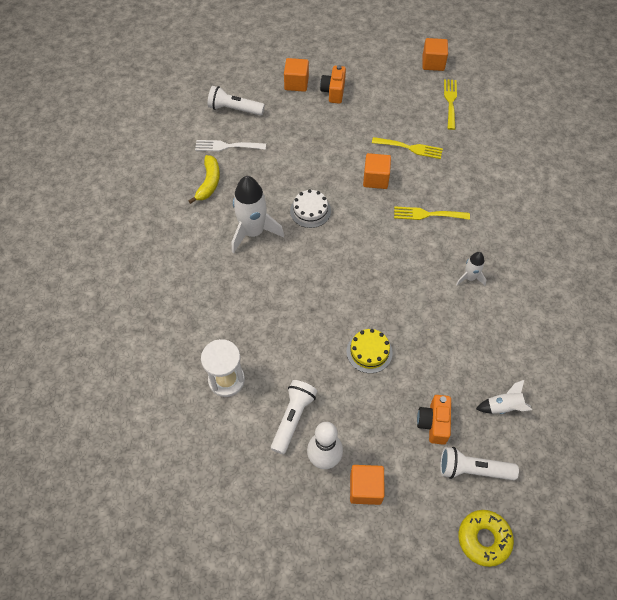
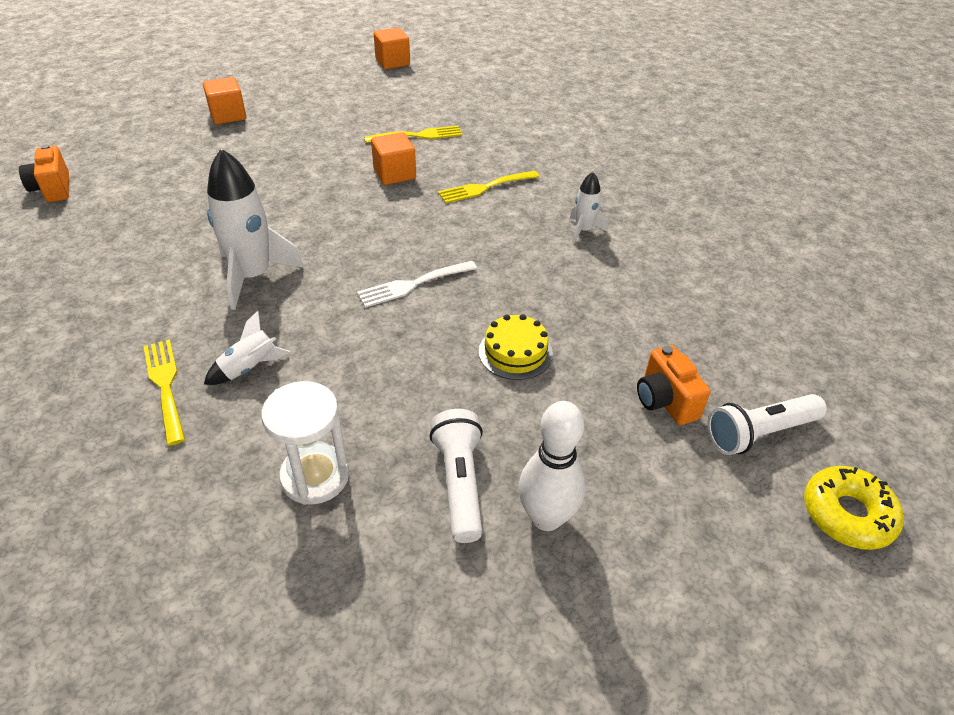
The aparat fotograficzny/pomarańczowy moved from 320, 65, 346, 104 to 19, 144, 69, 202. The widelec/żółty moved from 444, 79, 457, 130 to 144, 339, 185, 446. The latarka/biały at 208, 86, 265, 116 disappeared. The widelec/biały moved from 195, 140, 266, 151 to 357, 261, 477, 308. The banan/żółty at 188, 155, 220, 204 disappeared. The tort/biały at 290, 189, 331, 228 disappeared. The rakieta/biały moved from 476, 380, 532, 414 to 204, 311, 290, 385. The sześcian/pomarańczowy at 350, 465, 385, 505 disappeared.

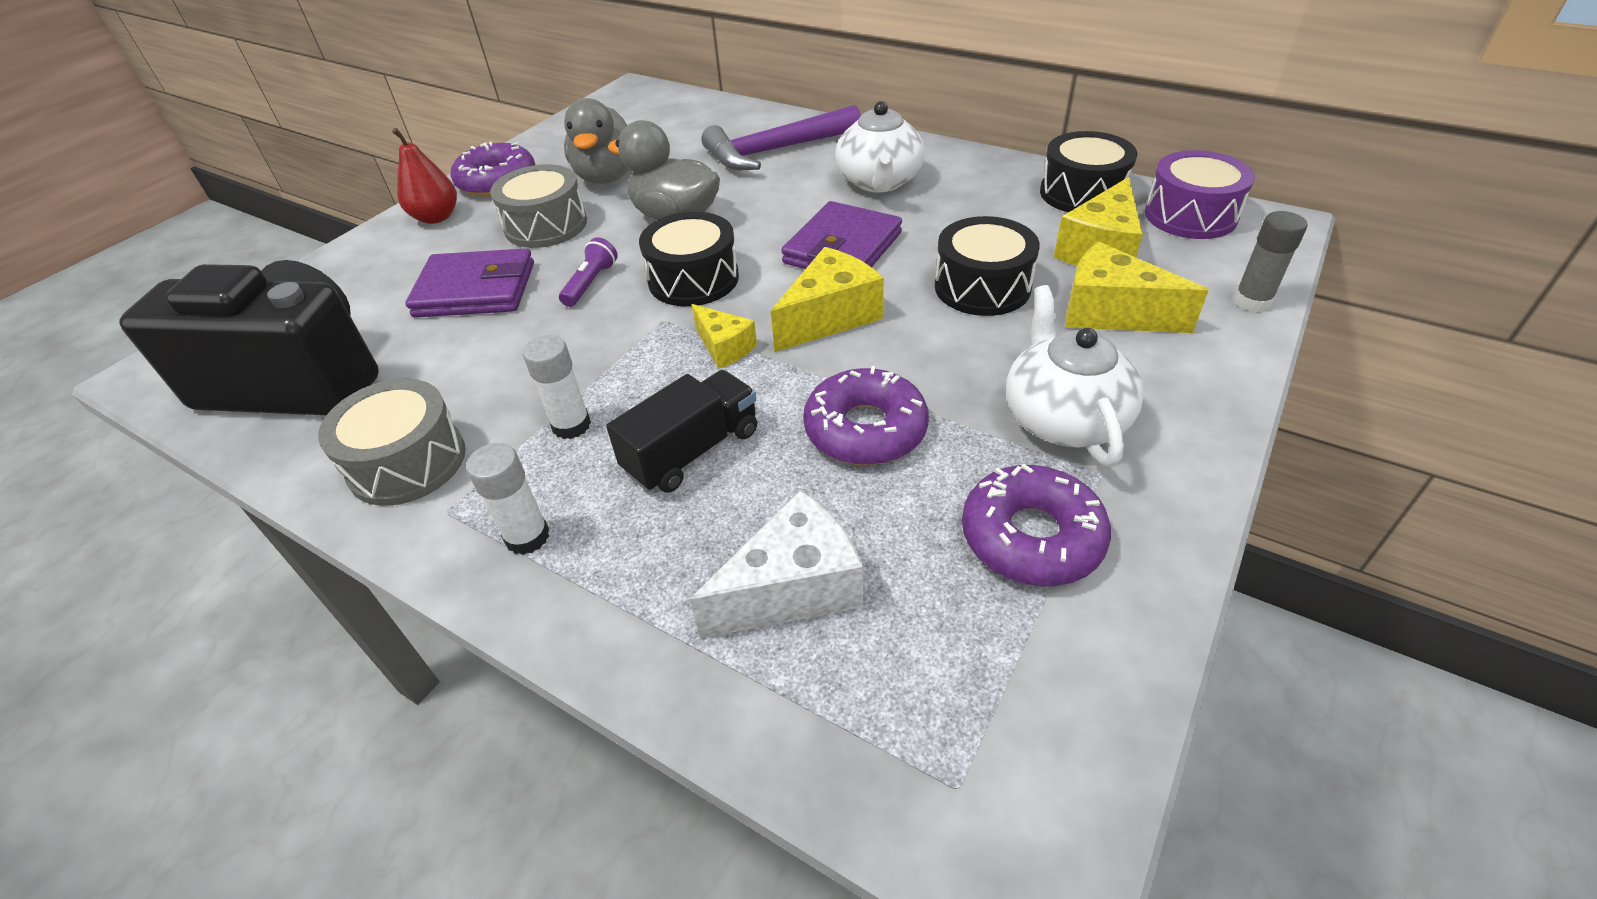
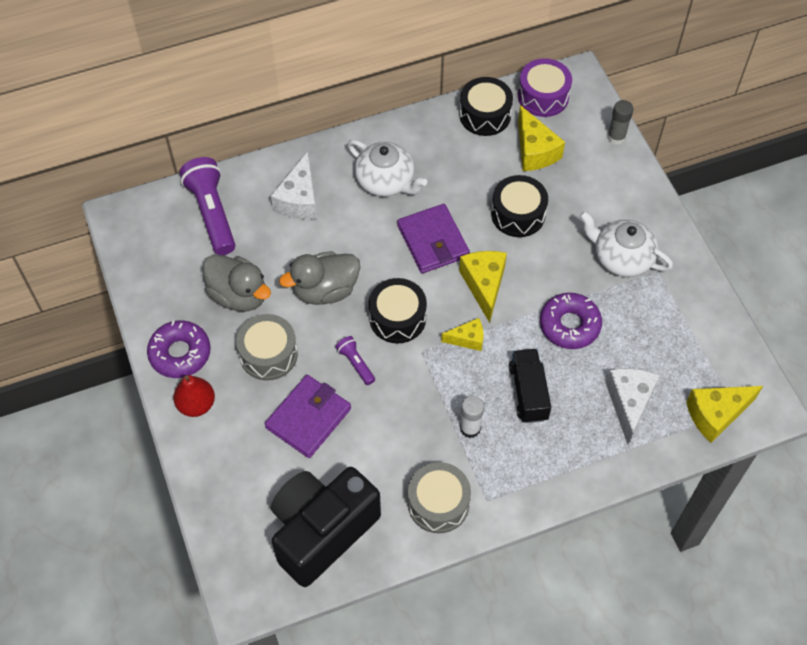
The młotek/fioletowy at 701, 105, 861, 170 was replaced by the ser/biały at 271, 152, 317, 220. The ser/żółty moved from 1066, 242, 1209, 333 to 686, 386, 763, 443. The klej w sztyfcie/biały at 466, 443, 549, 555 disappeared. The donut/fioletowy at 962, 464, 1111, 586 disappeared. The latarka/fioletowy at 180, 157, 235, 255 appeared.

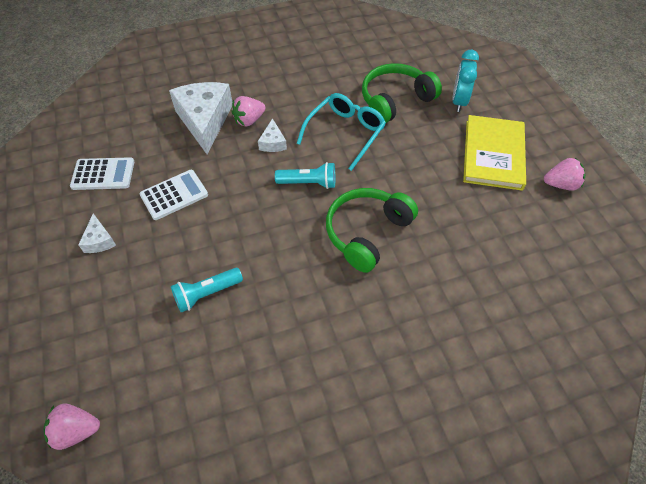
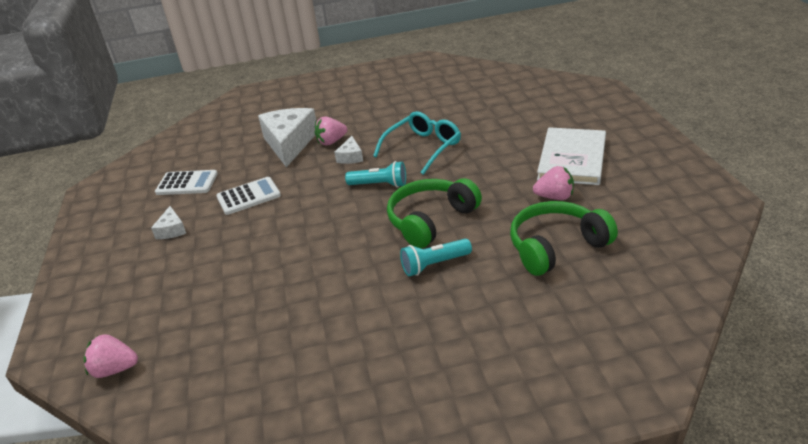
The budzik/turkusowy at 452, 50, 479, 112 disappeared. The słuchawki/zielony moved from 362, 63, 442, 123 to 510, 201, 618, 276. The książka/żółty at 463, 115, 526, 191 became the książka/biały at 537, 127, 606, 185. The truskawka/różowy moved from 544, 158, 585, 191 to 533, 166, 574, 200. The latarka/turkusowy moved from 171, 268, 243, 313 to 400, 239, 472, 276.

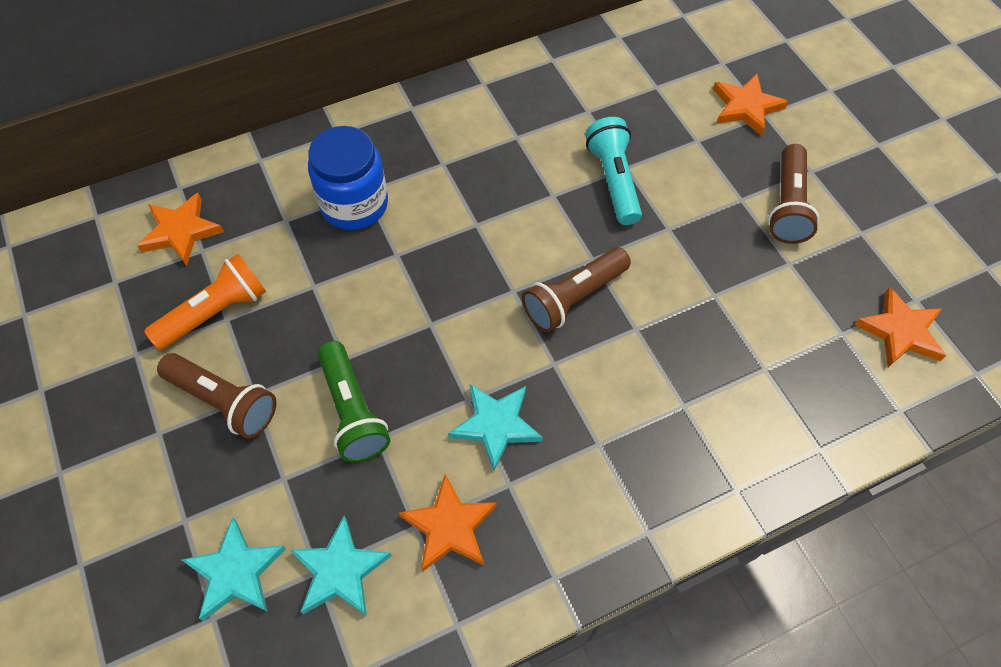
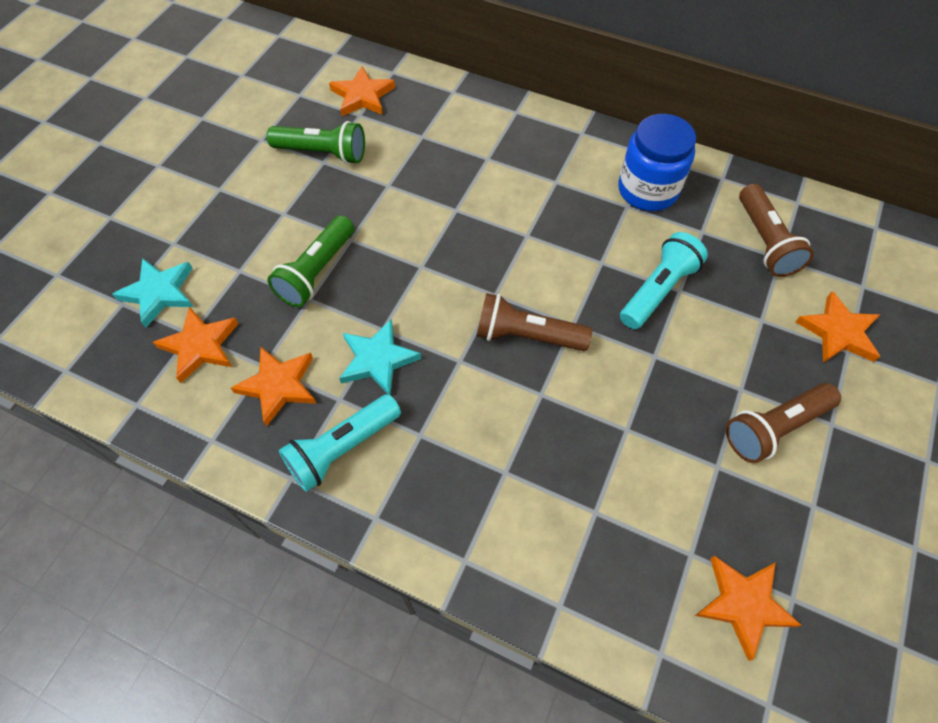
The słoik/niebieski moved from 308, 126, 388, 230 to 618, 114, 696, 211. The latarka/pomarańczowy at 144, 254, 266, 350 became the latarka/zielony at 267, 121, 365, 164. The latarka/brązowy moved from 157, 353, 277, 439 to 739, 184, 814, 277. The gwiazda/turkusowy at 290, 516, 392, 616 became the gwiazda/pomarańczowy at 153, 306, 239, 383. The latarka/turkusowy at 279, 394, 401, 492 appeared.

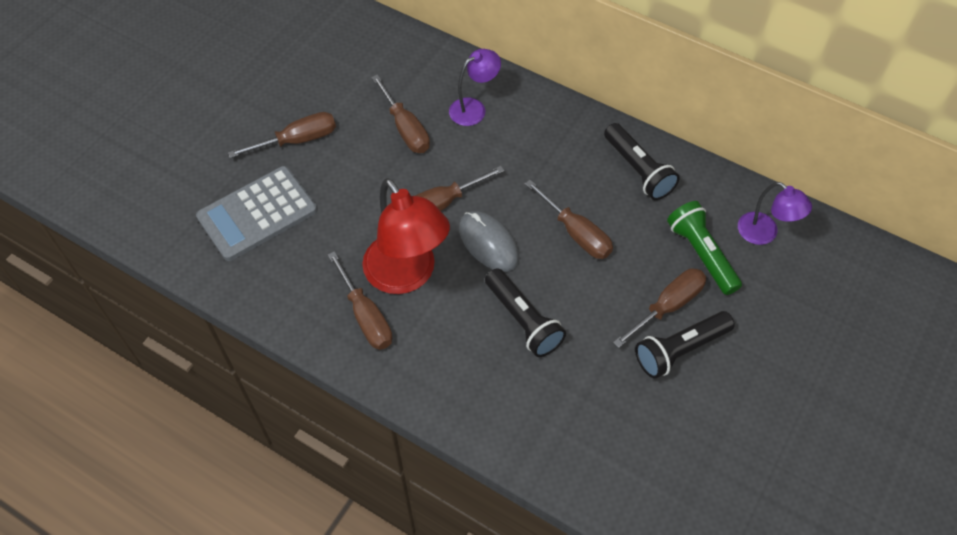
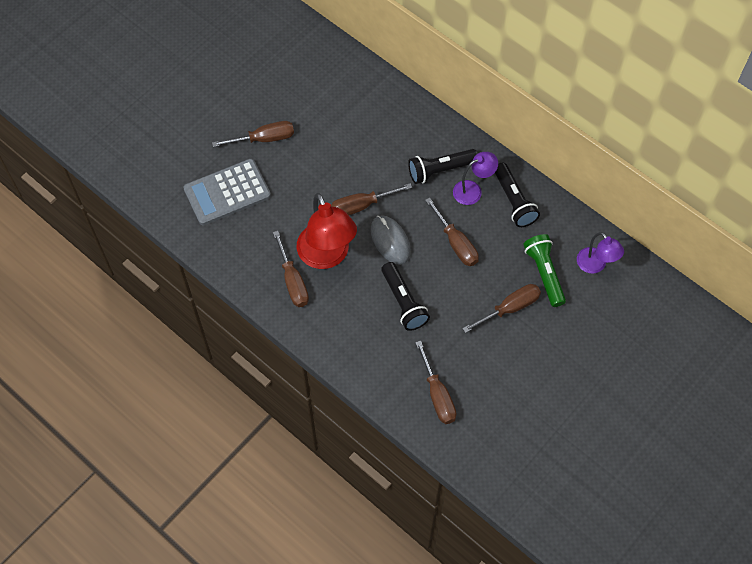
The lampka/fioletowy moved from 449, 49, 501, 126 to 453, 152, 498, 205. The śrubokręt/brązowy moved from 371, 75, 430, 153 to 415, 340, 456, 424. The latarka/czarny moved from 635, 311, 735, 378 to 408, 149, 477, 184.

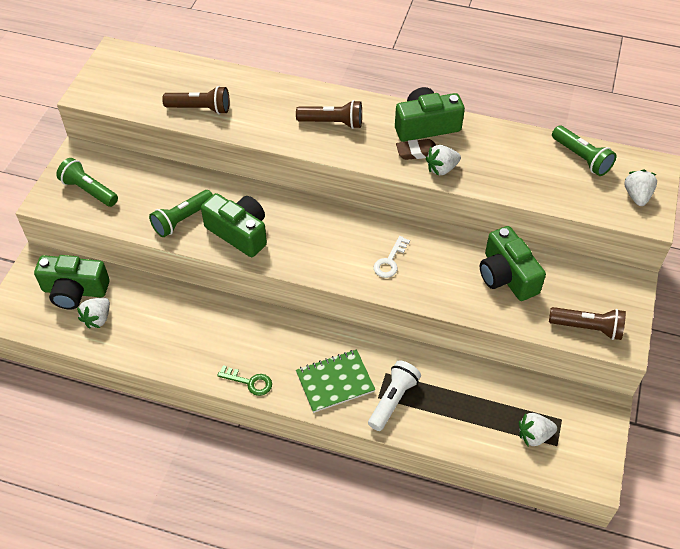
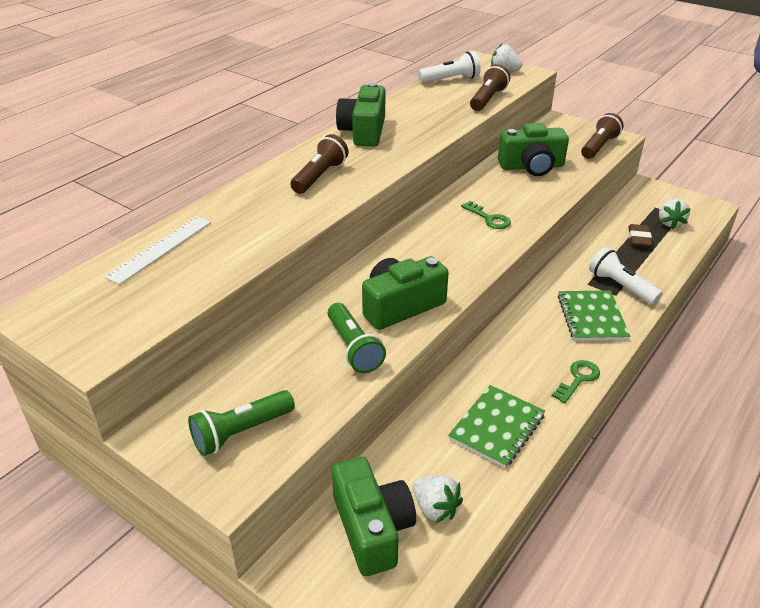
The latarka/brązowy moved from 162, 86, 230, 114 to 470, 64, 510, 111. The latarka/zielony at 552, 125, 616, 176 became the latarka/biały at 418, 51, 481, 83. The gumka do mazania/brązowy moved from 396, 139, 436, 160 to 629, 224, 652, 248. The truskawka/biały at 426, 145, 461, 176 disappeared. The klucz/biały at 374, 236, 410, 278 became the klucz/zielony at 461, 201, 511, 229. The aparat fotograficzny/zielony at 34, 255, 110, 310 turned 45 degrees counterclockwise. The linijka/biały at 104, 216, 211, 285 appeared. The zeszyt/zielony at 448, 385, 545, 468 appeared.

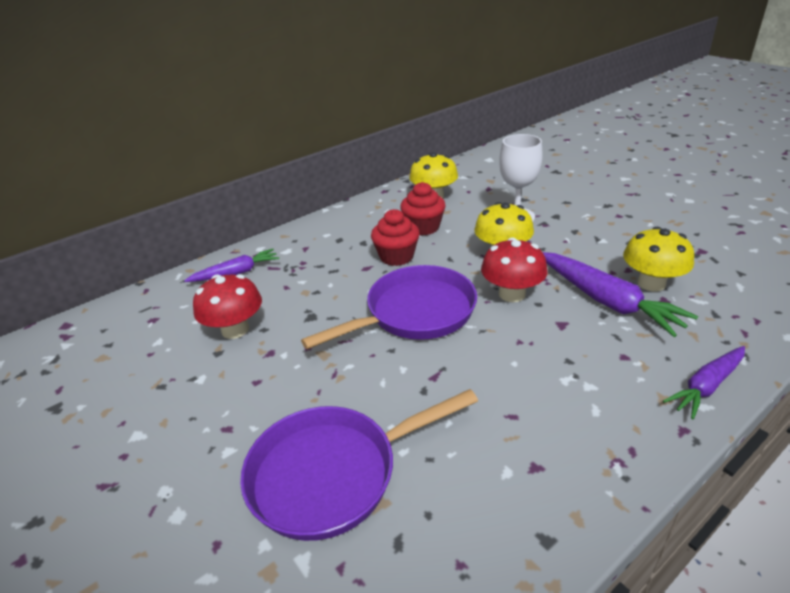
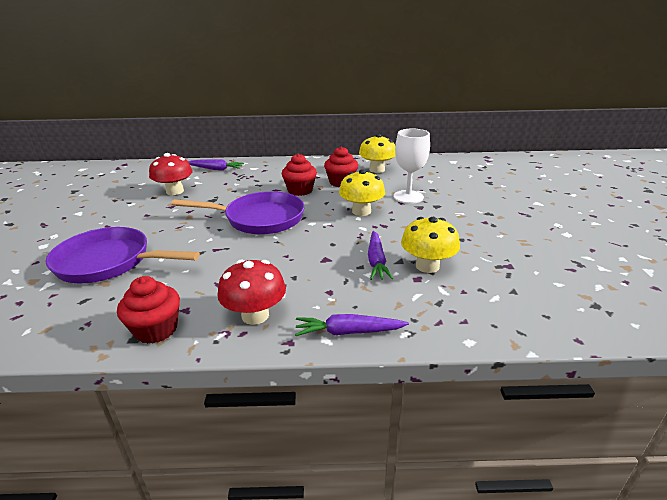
The grzyb/czerwony moved from 481, 238, 548, 302 to 218, 259, 286, 325. The marchewka/fioletowy at 543, 252, 698, 337 changed to 0.63 times the size. The muffinka/czerwony at 117, 276, 180, 344 appeared.

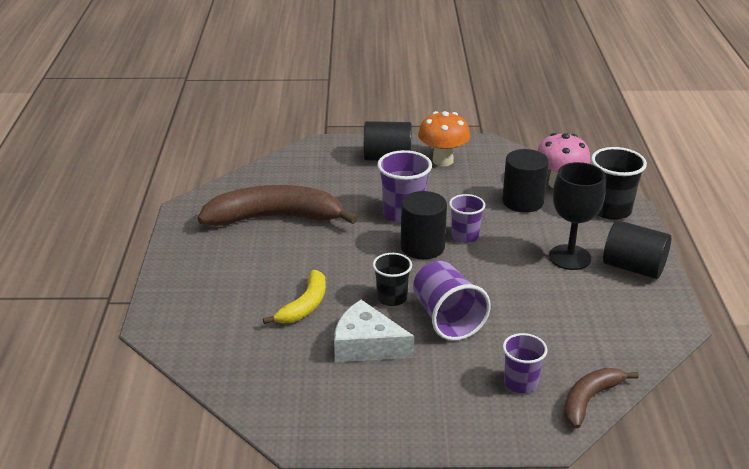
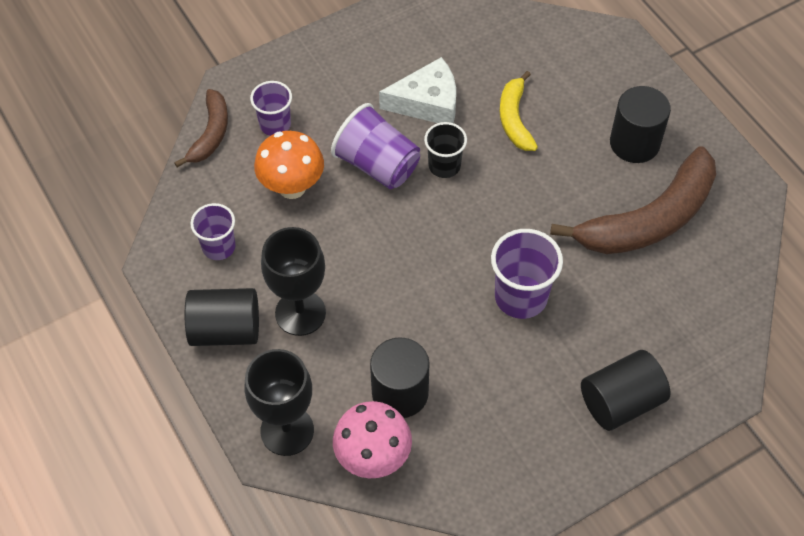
The grzyb/pomarańczowy moved from 418, 111, 470, 166 to 254, 131, 324, 199. The szklanka/czarny at 591, 147, 647, 220 was replaced by the kielich/czarny at 244, 349, 314, 456. The walec/czarny moved from 401, 191, 447, 259 to 610, 86, 671, 163. The szklanka/fioletowy moved from 449, 194, 485, 243 to 190, 203, 235, 260.

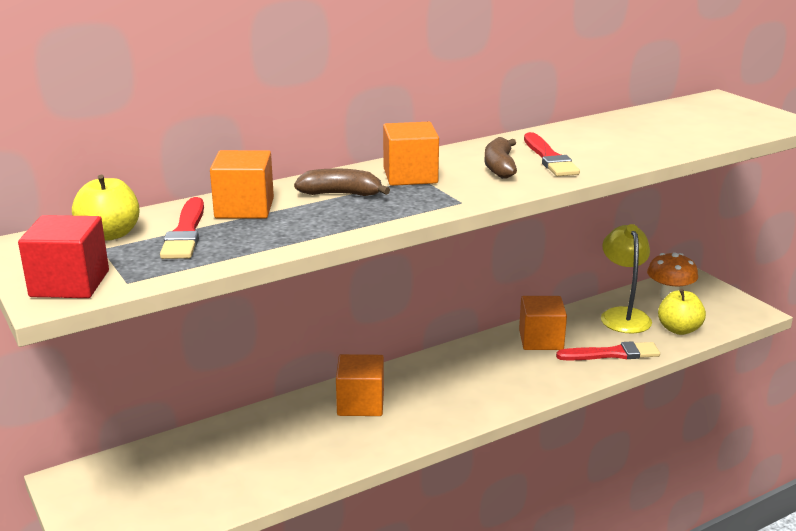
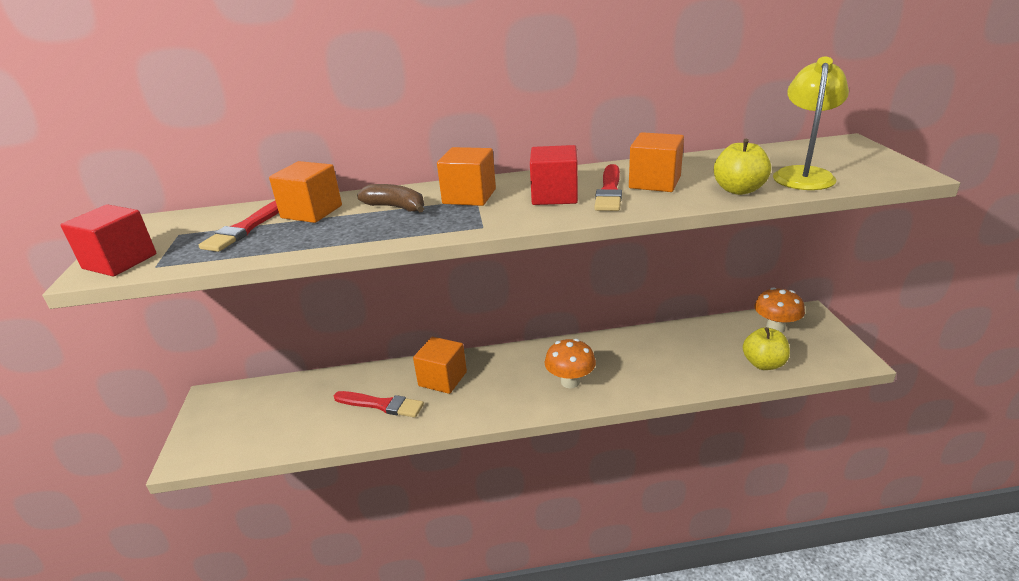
The banan/brązowy at 485, 137, 517, 179 was replaced by the sześcian/czerwony at 530, 145, 578, 205. The jabłko/żółty moved from 72, 175, 139, 241 to 714, 139, 771, 195. The lampka/żółty moved from 601, 224, 652, 334 to 773, 57, 849, 190. The sześcian/pomarańczowy moved from 519, 296, 567, 350 to 629, 132, 684, 192. The pędzel/czerwony moved from 556, 341, 660, 360 to 334, 391, 424, 418. The grzyb/pomarańczowy at 544, 339, 596, 388 appeared.

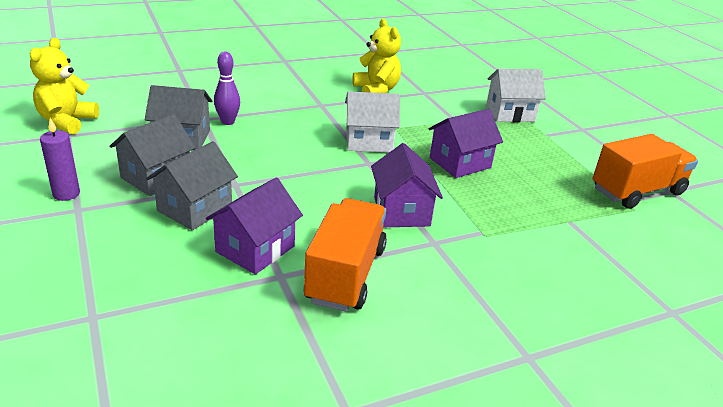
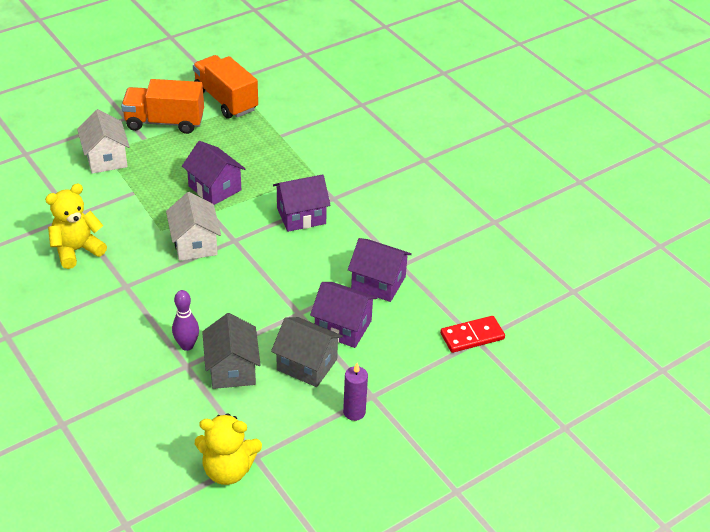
The domek/szary at 146, 141, 238, 230 became the domek/fioletowy at 310, 282, 377, 348. The ciężarówka/pomarańczowy moved from 304, 198, 387, 312 to 121, 79, 204, 134. The kostka domina/czerwony at 440, 316, 505, 353 appeared.

